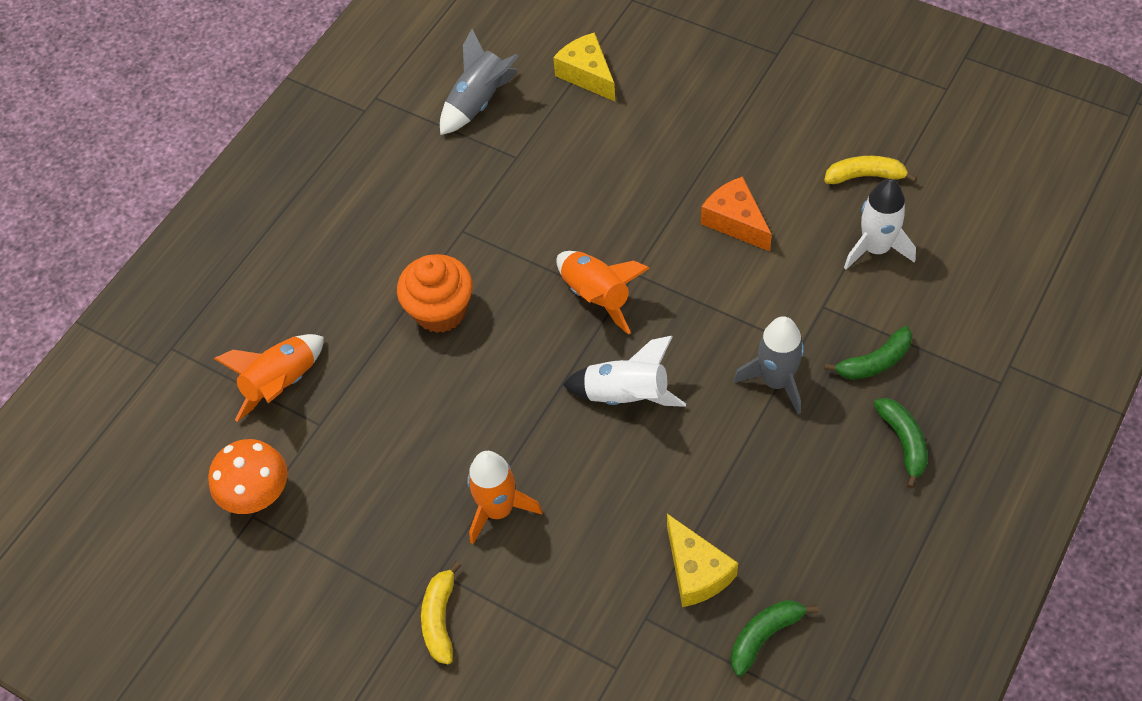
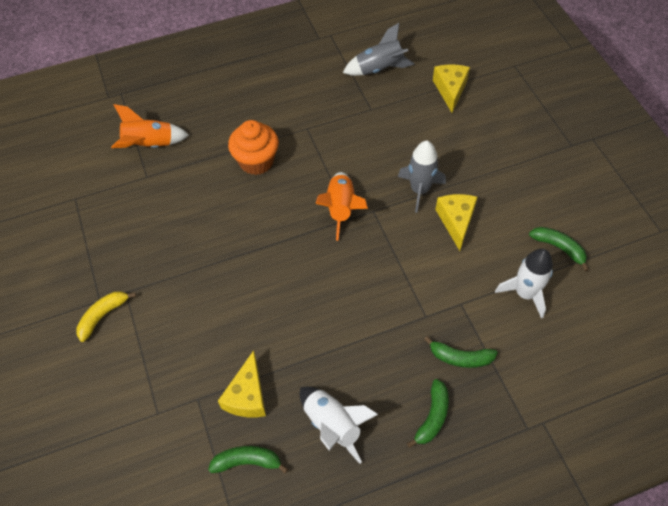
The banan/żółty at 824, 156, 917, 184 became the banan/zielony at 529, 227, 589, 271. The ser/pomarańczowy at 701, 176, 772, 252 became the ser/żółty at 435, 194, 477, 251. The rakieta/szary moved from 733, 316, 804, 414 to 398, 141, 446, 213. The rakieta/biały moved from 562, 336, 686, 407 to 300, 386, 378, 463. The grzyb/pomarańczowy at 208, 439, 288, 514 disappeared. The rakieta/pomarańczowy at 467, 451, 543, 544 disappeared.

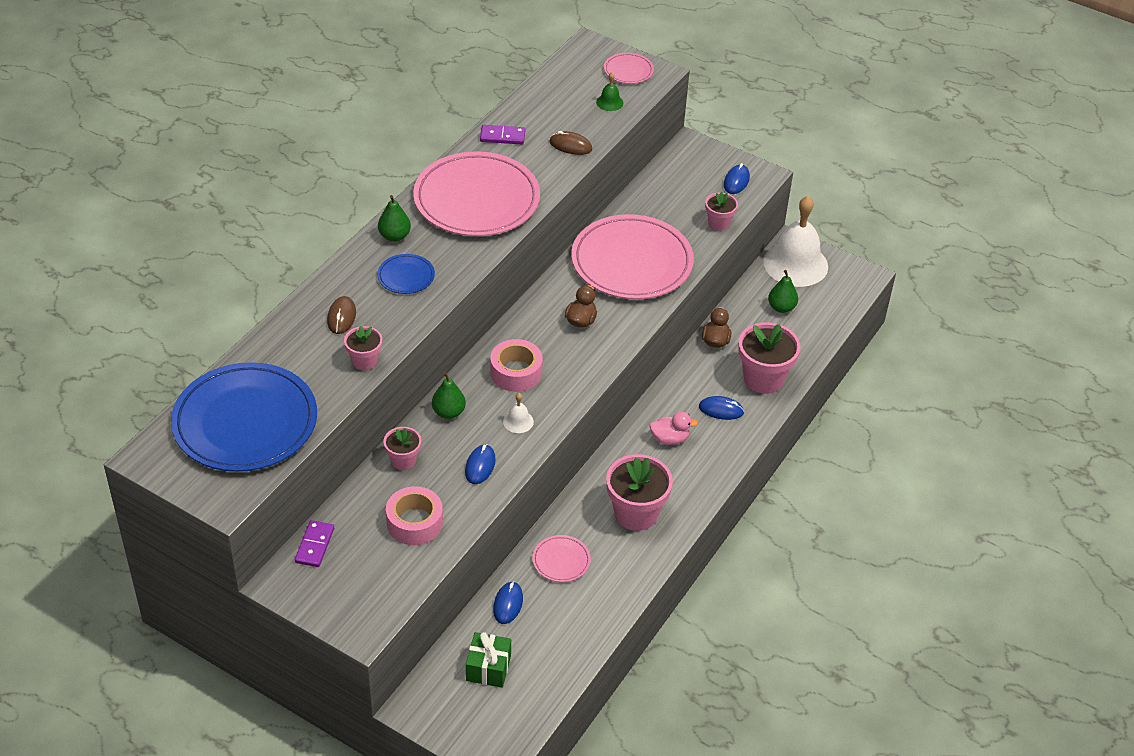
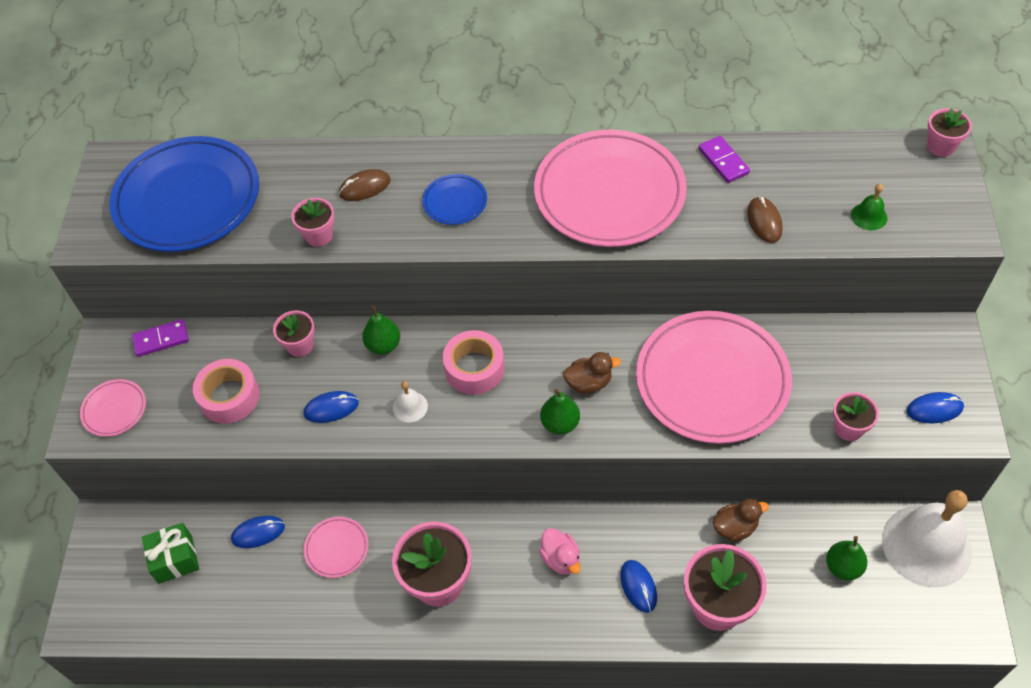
The talerz/różowy moved from 604, 53, 654, 84 to 80, 379, 146, 437. The gruszka/zielony moved from 378, 195, 411, 242 to 540, 389, 580, 434. The doniczka/różowy at 927, 108, 972, 157 appeared.

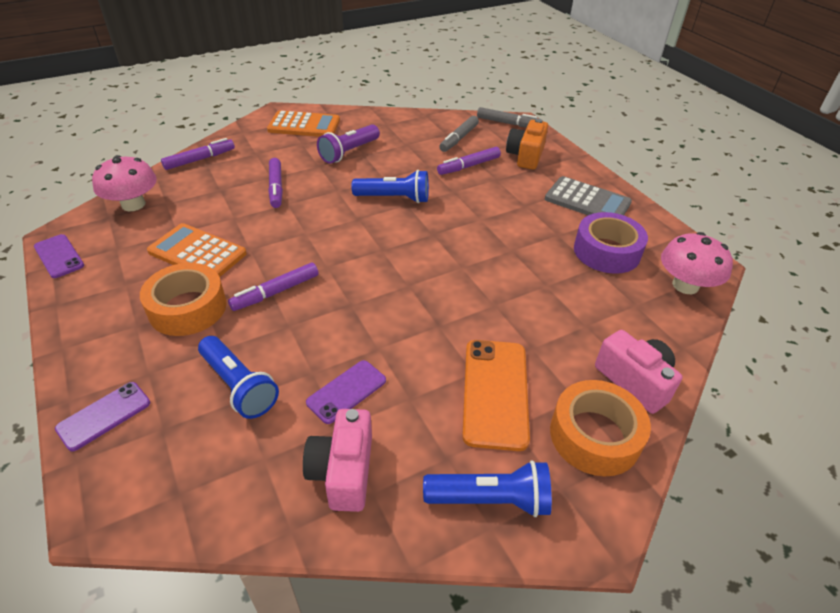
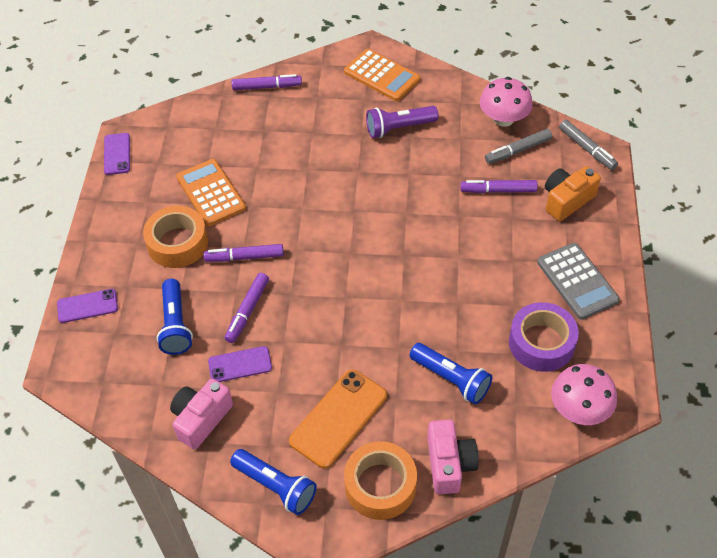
The grzyb/różowy moved from 92, 155, 157, 211 to 480, 77, 533, 127. The flamaster/fioletowy moved from 268, 158, 283, 208 to 224, 273, 269, 343. The latarka/niebieski moved from 351, 170, 429, 203 to 409, 343, 492, 404.

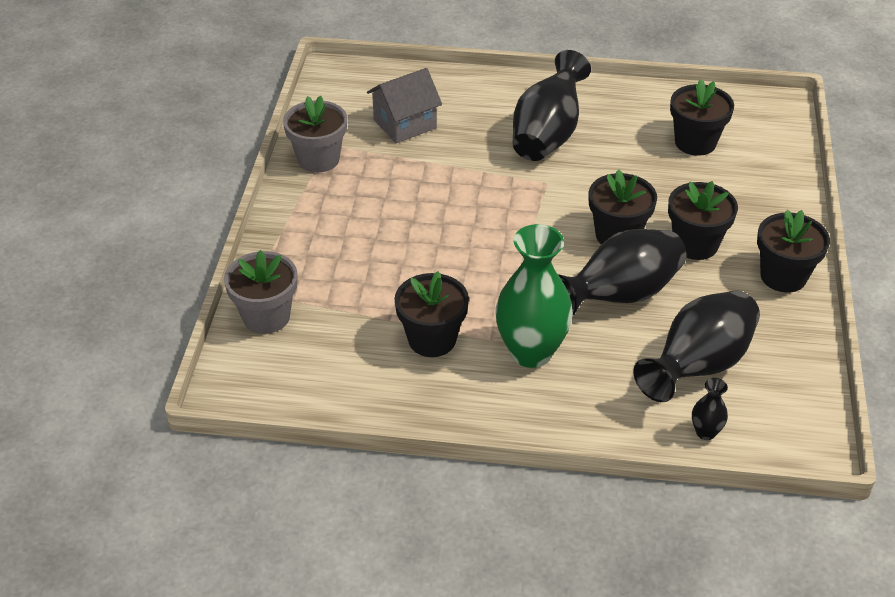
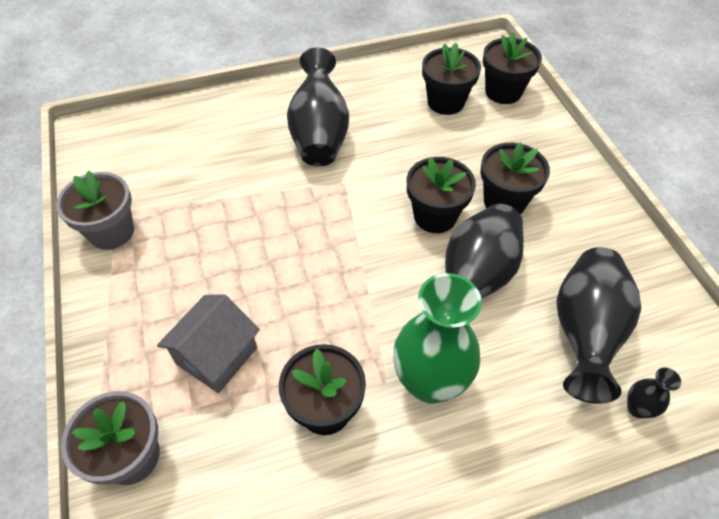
The domek/szary moved from 367, 68, 442, 143 to 157, 294, 260, 393. The doniczka/czarny moved from 757, 210, 830, 293 to 483, 32, 542, 104.

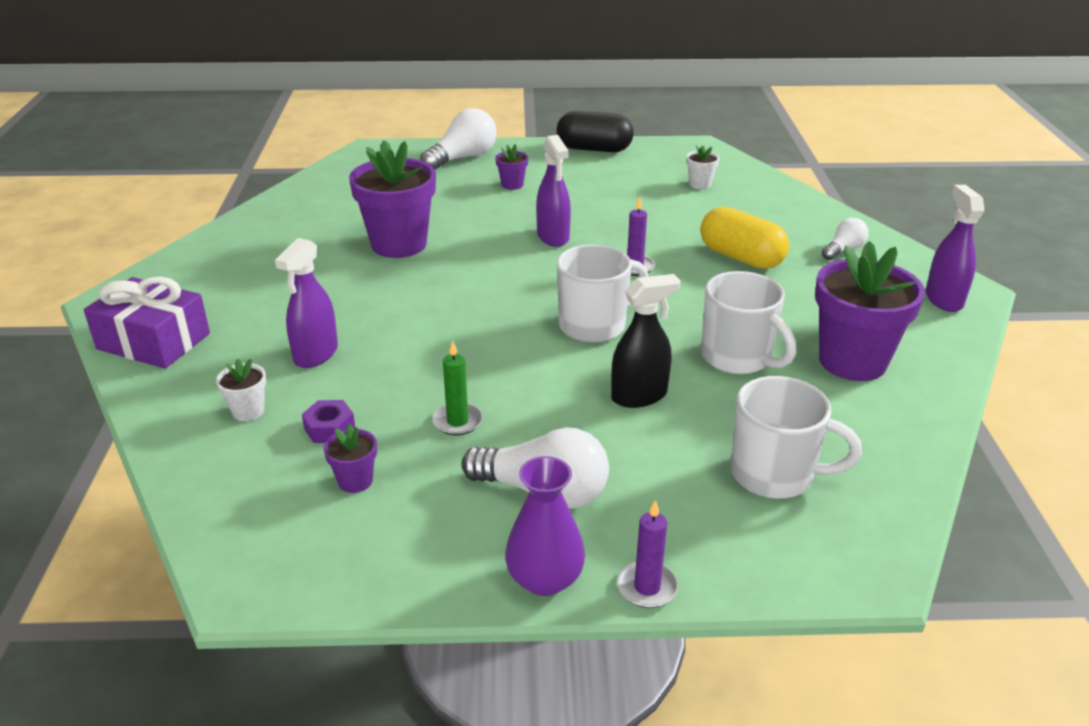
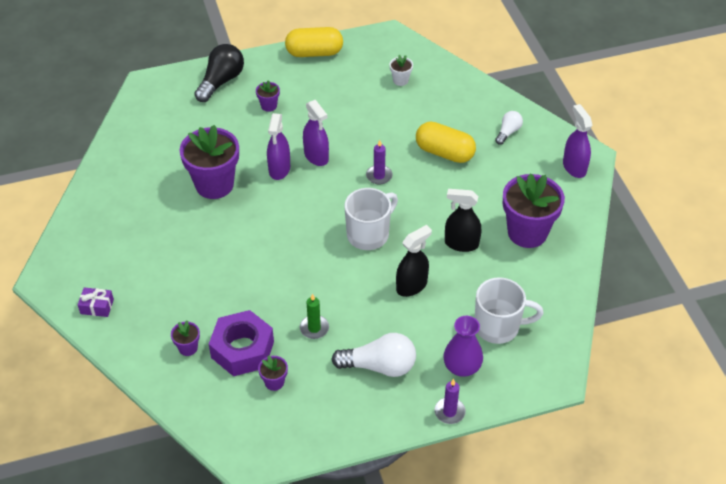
The żarówka/biały at 420, 108, 497, 170 became the żarówka/czarny at 194, 44, 244, 102. The kapsułka/czarny at 557, 111, 634, 152 became the kapsułka/żółty at 285, 27, 343, 57. The spryskiwacz/fioletowy moved from 275, 238, 338, 368 to 267, 113, 290, 180. The kubek/biały at 701, 271, 796, 374 was replaced by the spryskiwacz/czarny at 445, 189, 481, 252. The prezent/fioletowy at 84, 277, 210, 369 changed to 0.51 times the size. The doniczka/biały at 216, 359, 266, 421 became the doniczka/fioletowy at 171, 321, 200, 356. The nakrętka/fioletowy at 302, 400, 355, 443 changed to 2.14 times the size. The wazon/fioletowy moved from 505, 456, 585, 596 to 443, 316, 483, 377.

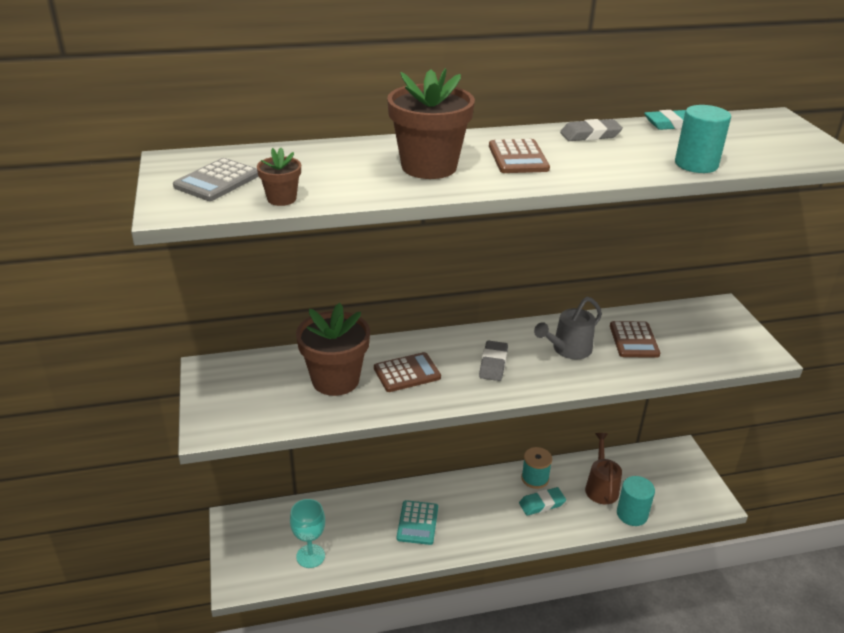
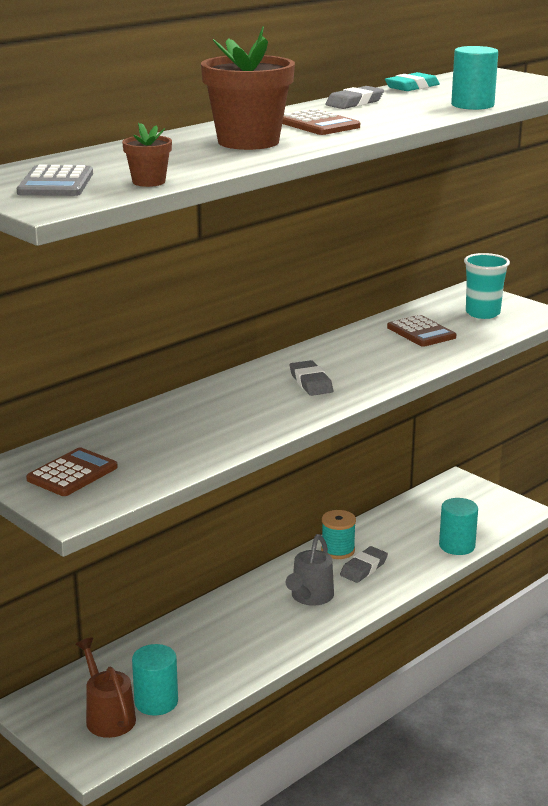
The konewka/szary moved from 534, 297, 602, 359 to 285, 534, 334, 606. The doniczka/brązowy at 296, 303, 370, 396 disappeared. The kalkulator/brązowy moved from 374, 352, 441, 392 to 26, 448, 118, 496. The konewka/brązowy moved from 585, 433, 622, 504 to 75, 637, 136, 738. The gumka do mazania/turkusowy at 519, 487, 566, 516 became the gumka do mazania/szary at 340, 546, 388, 583. The kielich/turkusowy at 290, 499, 325, 568 was replaced by the walec/turkusowy at 132, 644, 178, 715. The kalkulator/turkusowy at 397, 500, 438, 545 disappeared. The szklanka/turkusowy at 464, 253, 510, 319 appeared.

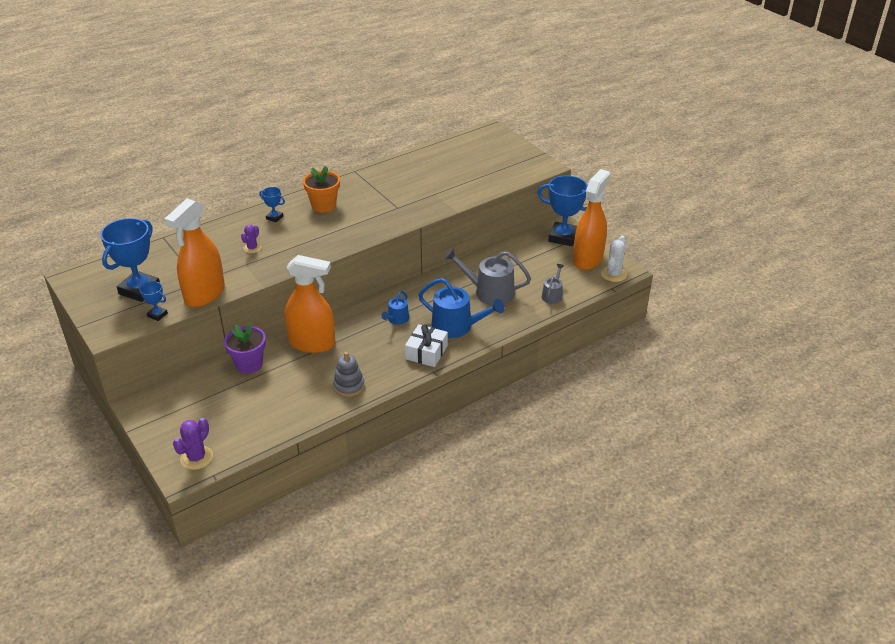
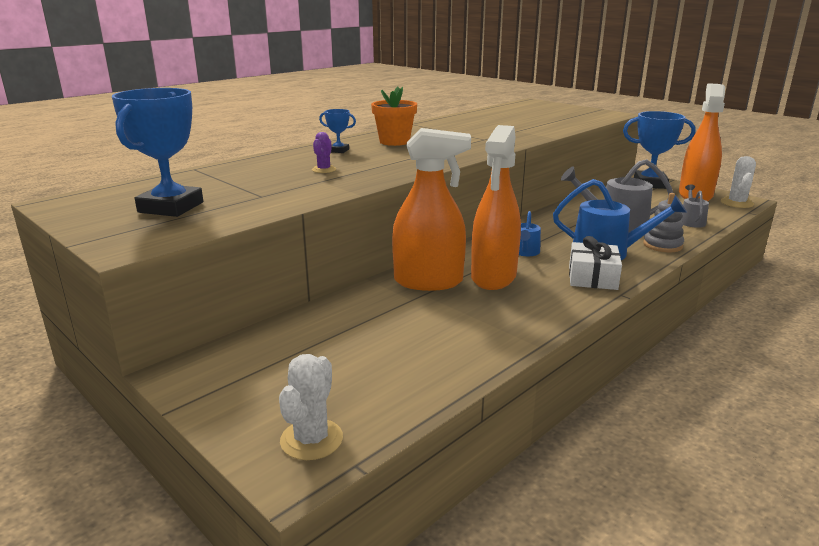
The spryskiwacz/pomarańczowy moved from 165, 199, 225, 307 to 471, 125, 521, 290. The puchar/niebieski at 139, 281, 168, 321 disappeared. The doniczka/fioletowy at 224, 324, 266, 374 disappeared. The zabawka nakładanka/szary moved from 333, 352, 365, 397 to 643, 193, 684, 253. The kaktus/fioletowy at 173, 418, 213, 470 became the kaktus/biały at 279, 354, 343, 460.

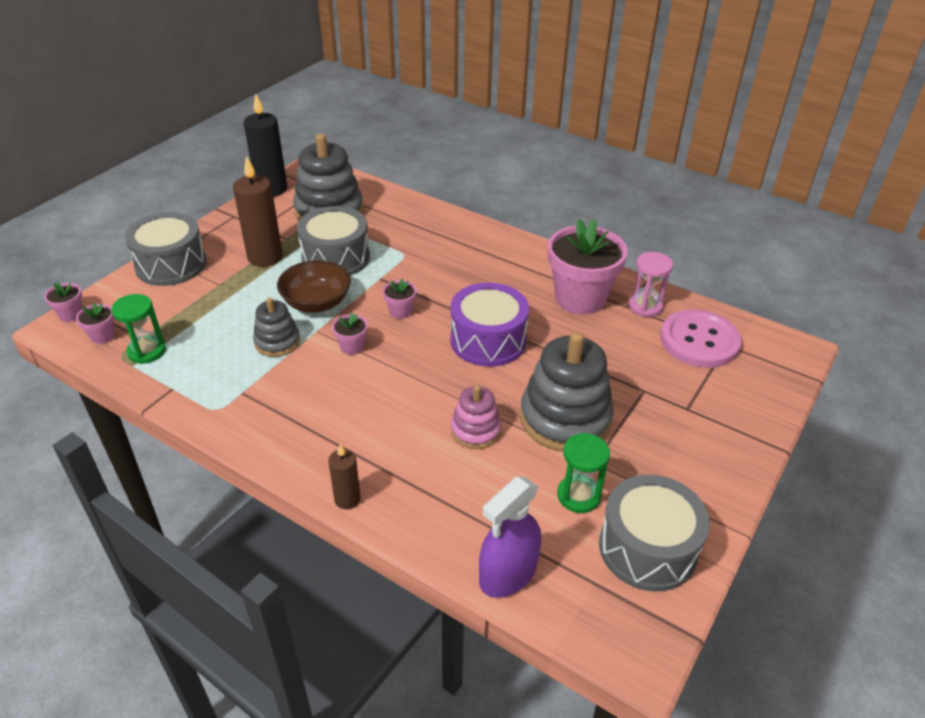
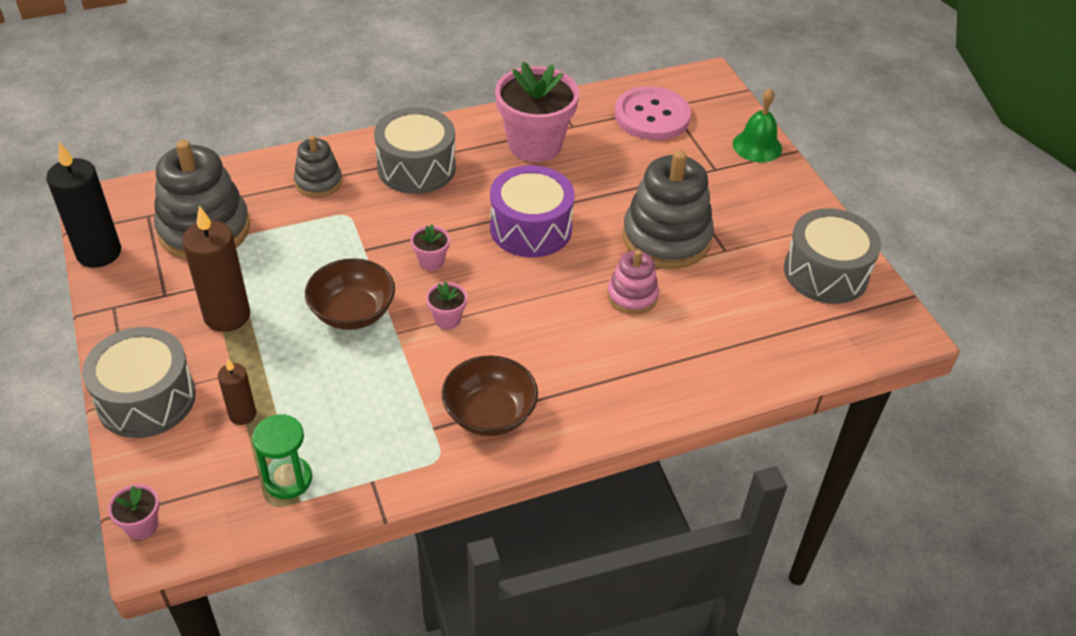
The bęben/szary moved from 297, 206, 370, 276 to 374, 107, 456, 194. The klepsydra/różowy at 629, 252, 673, 317 disappeared. The zabawka nakładanka/szary moved from 253, 297, 300, 357 to 294, 135, 342, 197. The doniczka/różowy at 76, 302, 115, 344 disappeared. The klepsydra/zielony at 557, 433, 610, 513 disappeared. The świeca/brązowy moved from 328, 444, 361, 509 to 218, 359, 256, 425. The spryskiwacz/fioletowy at 479, 476, 541, 598 disappeared. The dzwonek/zielony at 733, 88, 782, 162 appeared. The miska/brązowy at 441, 355, 538, 436 appeared.

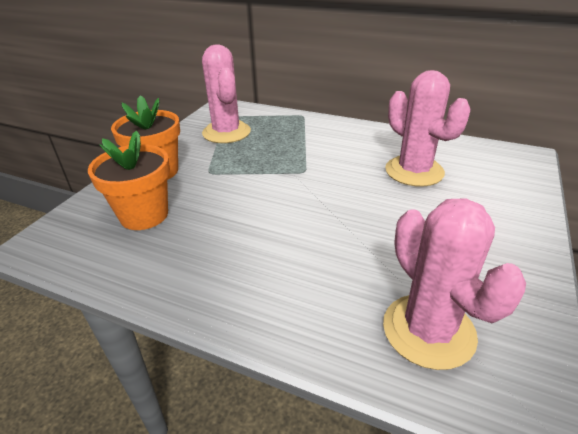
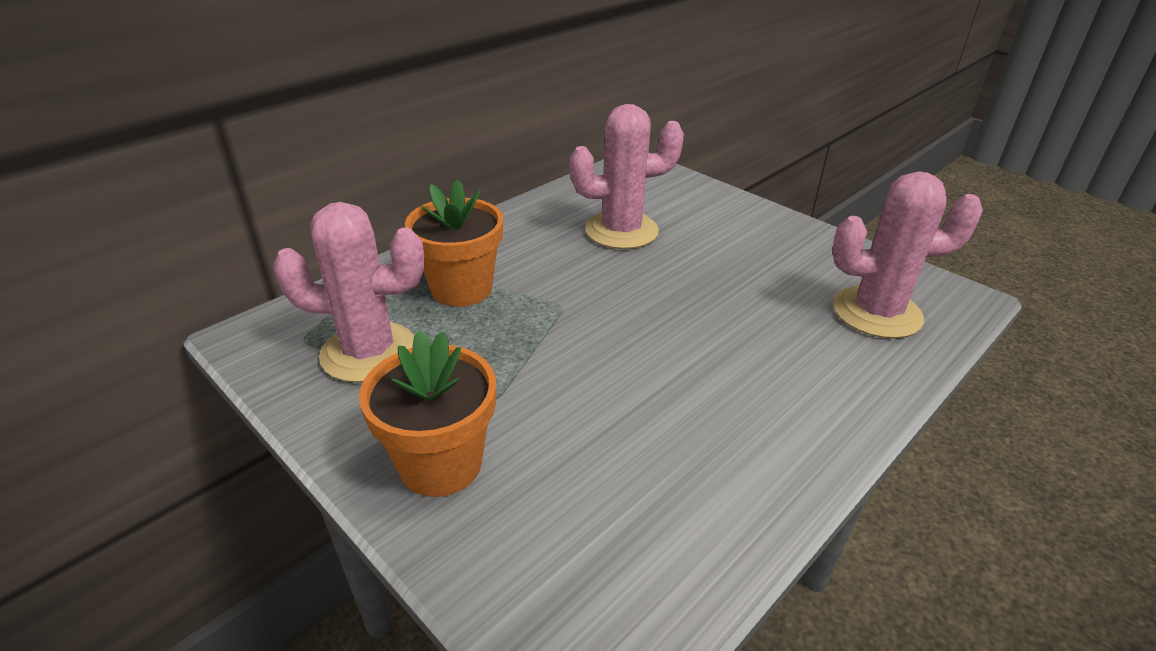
The doniczka/pomarańczowy moved from 88, 131, 170, 230 to 405, 180, 503, 307.

